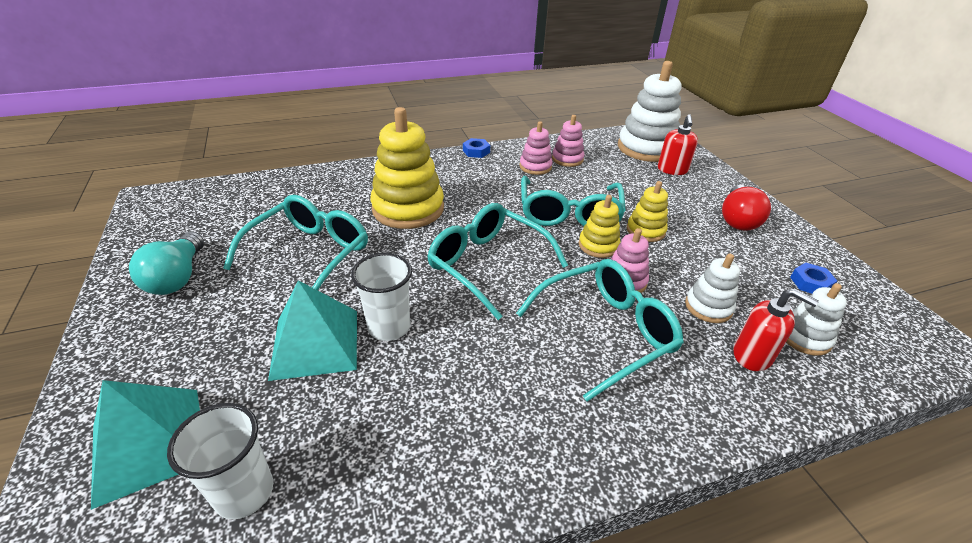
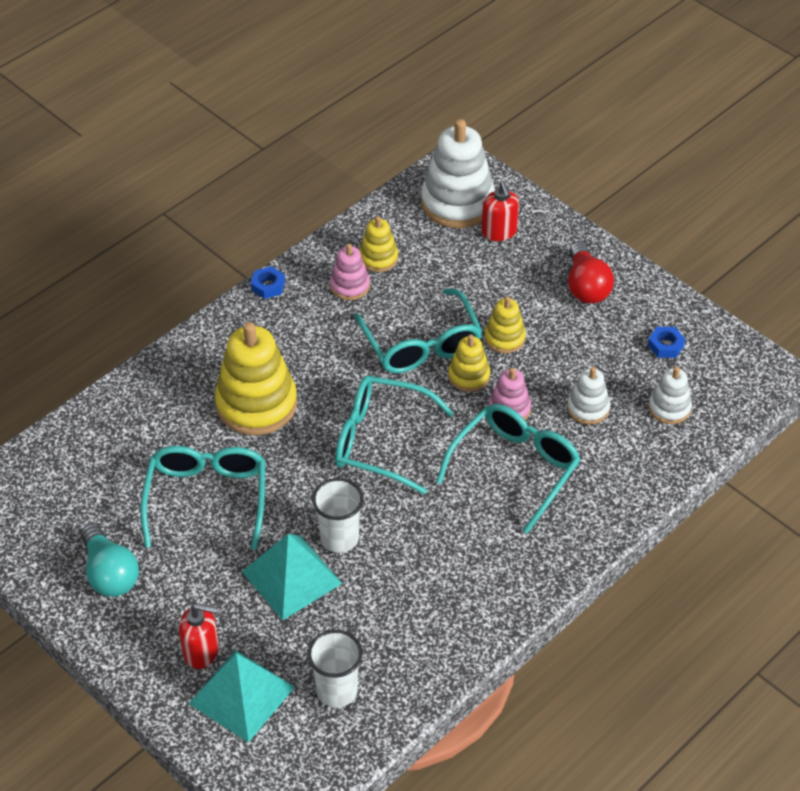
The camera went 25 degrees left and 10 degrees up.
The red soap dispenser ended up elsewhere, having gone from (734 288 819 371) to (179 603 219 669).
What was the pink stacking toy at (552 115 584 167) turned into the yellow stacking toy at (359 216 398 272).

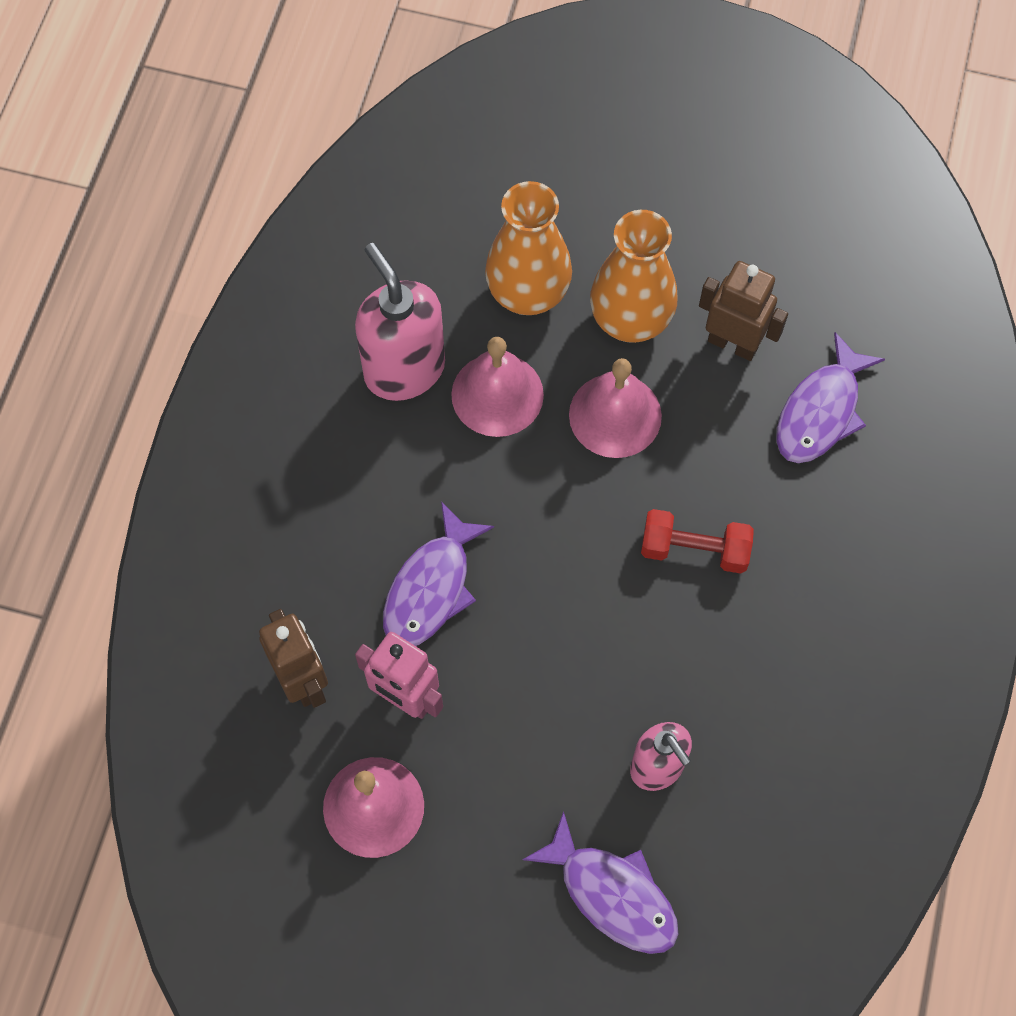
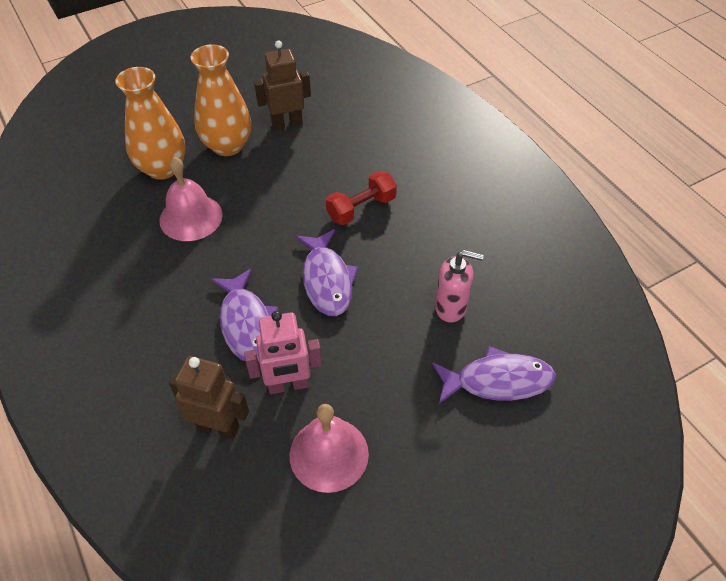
The camera went 45 degrees left and 15 degrees down.
The second view lost the pink soap dispenser at (355 243 445 401).
The second view lost the pink bell at (569 358 662 458).
The purple fish ended up elsewhere, having gone from (776 332 885 463) to (296 229 359 316).

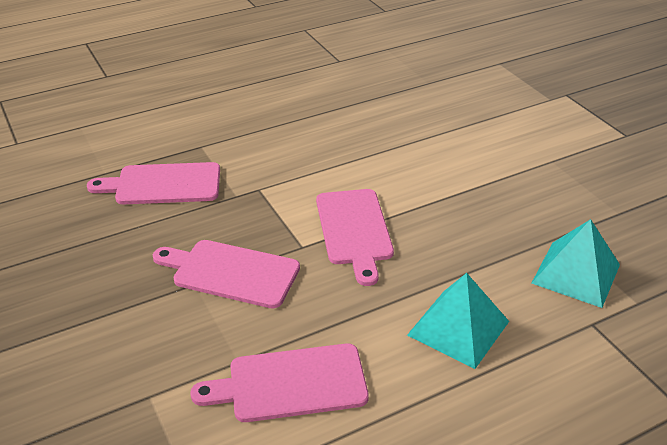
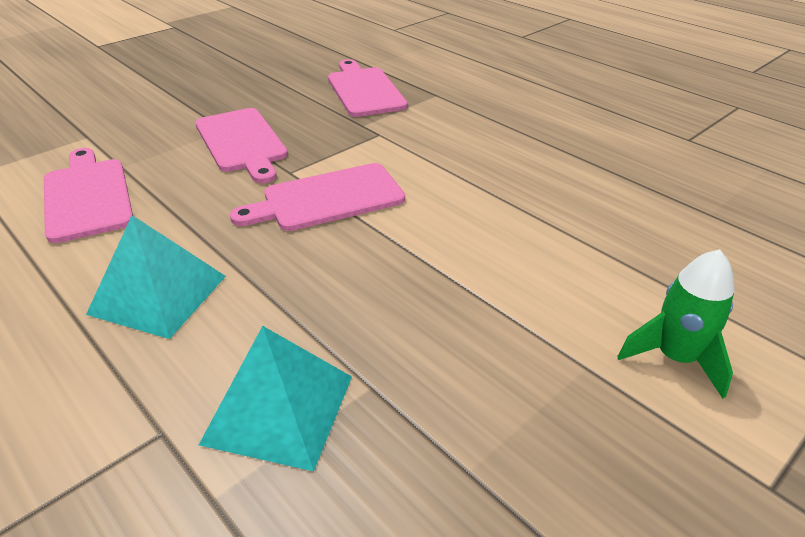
The camera went 75 degrees right and 0 degrees up.
The second view gained the green rocket at (617 249 735 399).
The pink cutting board at (153 240 300 308) ended up facing another way, 150 degrees clockwise from before.

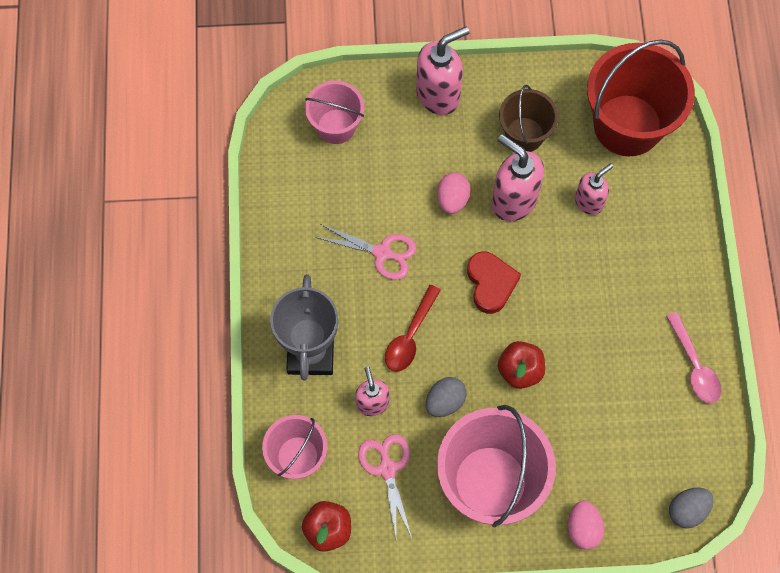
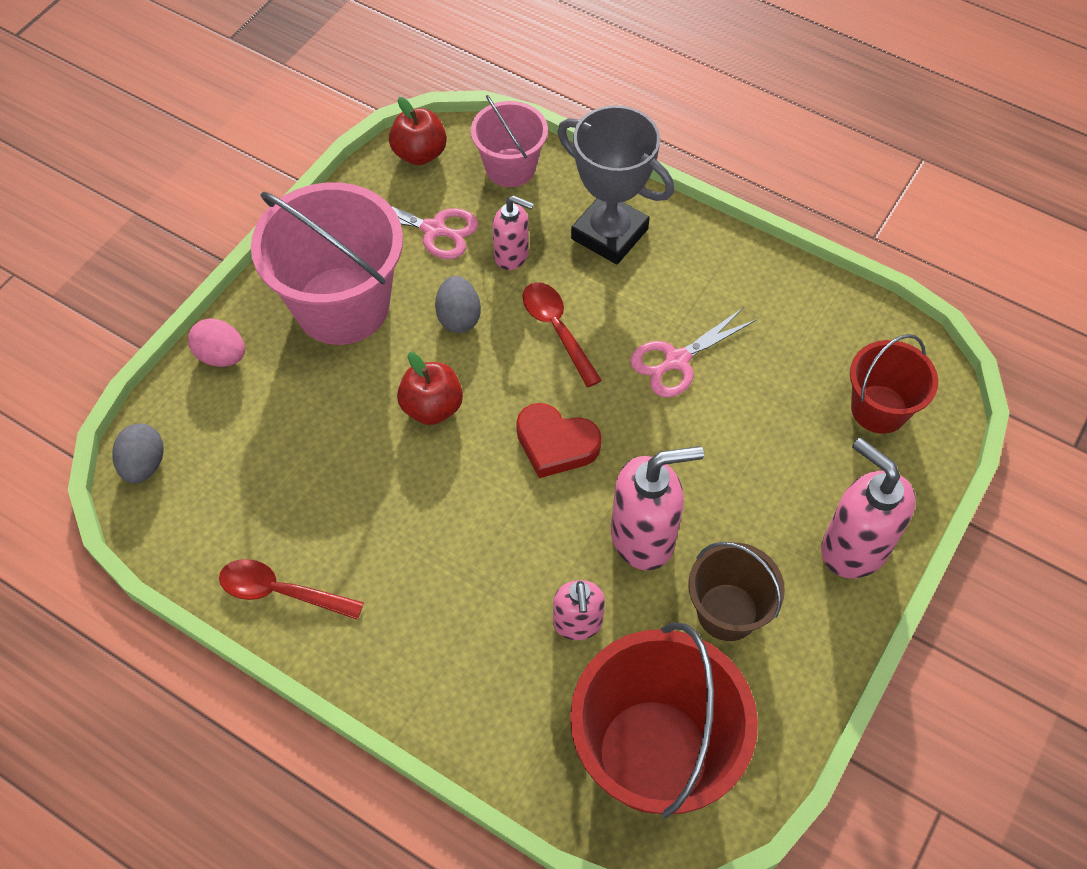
The camera went 125 degrees right and 10 degrees down.
The second view lost the pink egg at (437 172 470 214).
What was the pink bucket at (305 81 364 144) turned into the red bucket at (850 334 939 434).
What was the pink spoon at (666 312 722 404) turned into the red spoon at (219 559 364 620).
The pink soap dispenser at (416 26 470 115) ended up facing another way, 135 degrees clockwise from before.

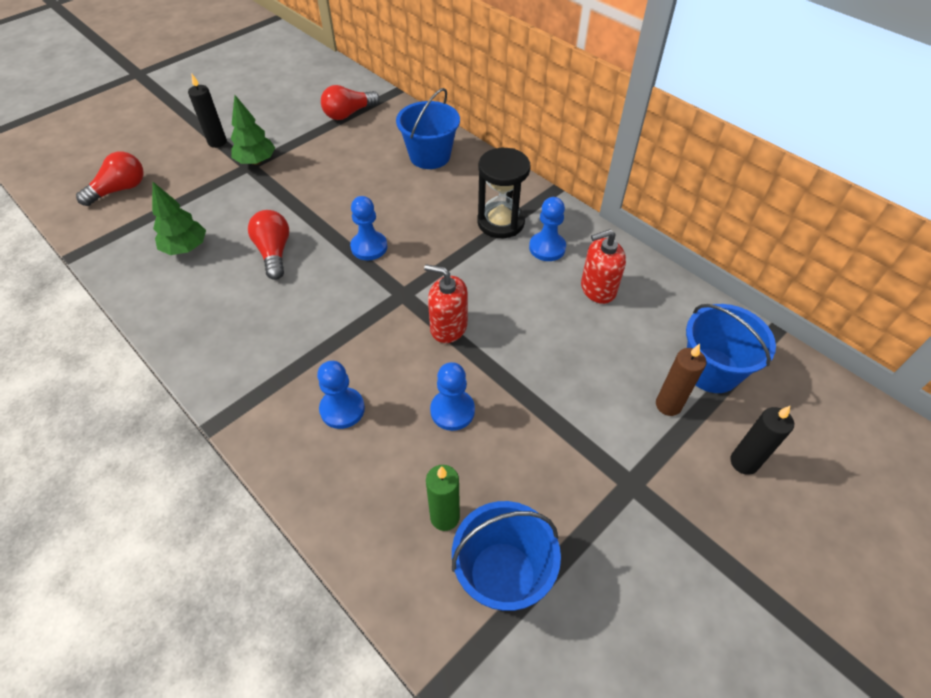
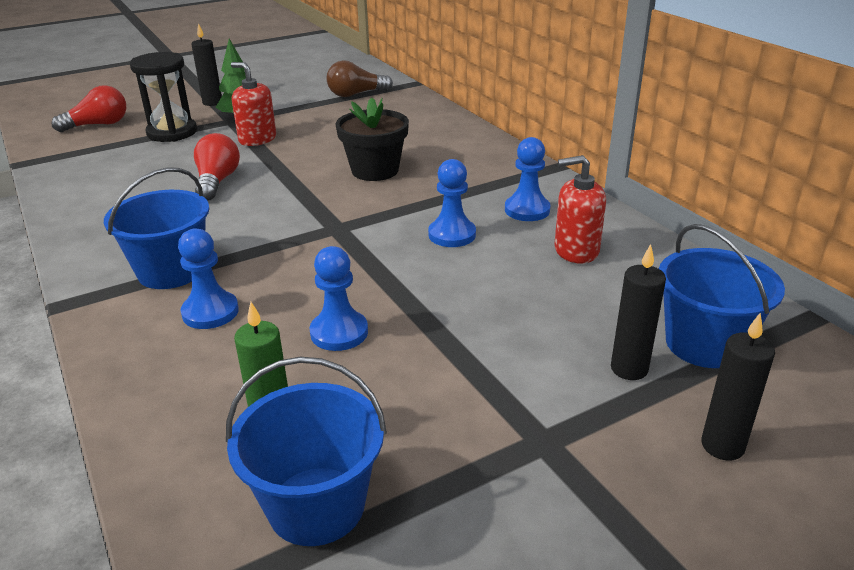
The camera went 15 degrees right and 20 degrees down.
The second view lost the green tree at (152 181 206 255).
The second view gained the black flower pot at (335 98 409 181).
The blue pawn ended up elsewhere, having gone from (350 196 388 260) to (428 159 476 247).
The blue bucket ended up elsewhere, having gone from (396 88 460 169) to (104 167 209 289).
The red soap dispenser ended up elsewhere, having gone from (424 264 468 343) to (231 62 276 146).
The black hourglass ended up elsewhere, having gone from (477 148 530 238) to (130 52 197 142).
What was the red light bulb at (321 85 380 120) turned into the brown light bulb at (327 60 393 97).
What was the brown candle at (656 344 706 416) turned into the black candle at (611 244 666 380).

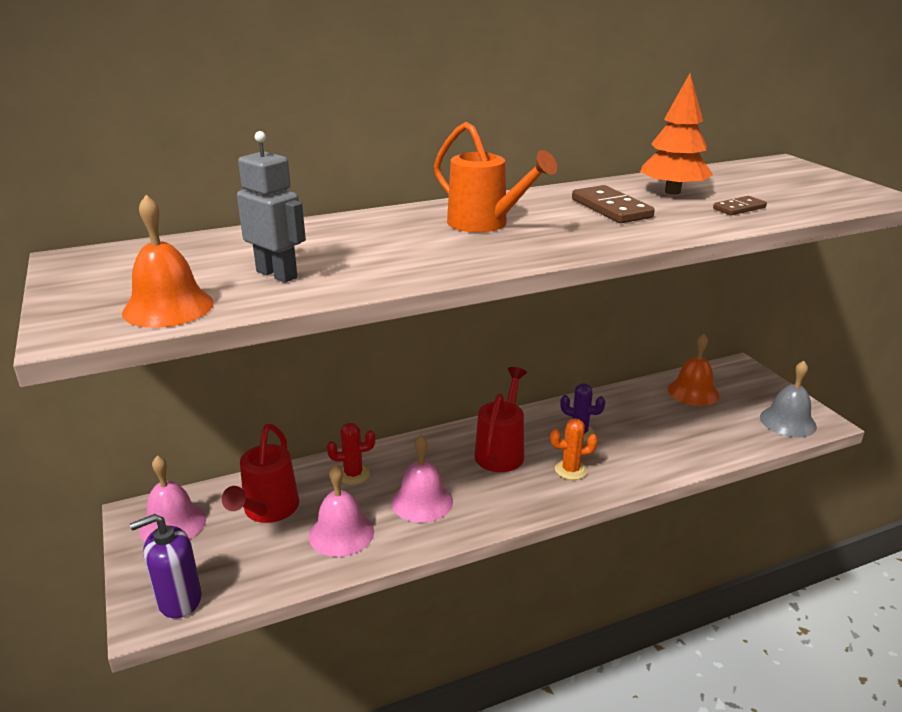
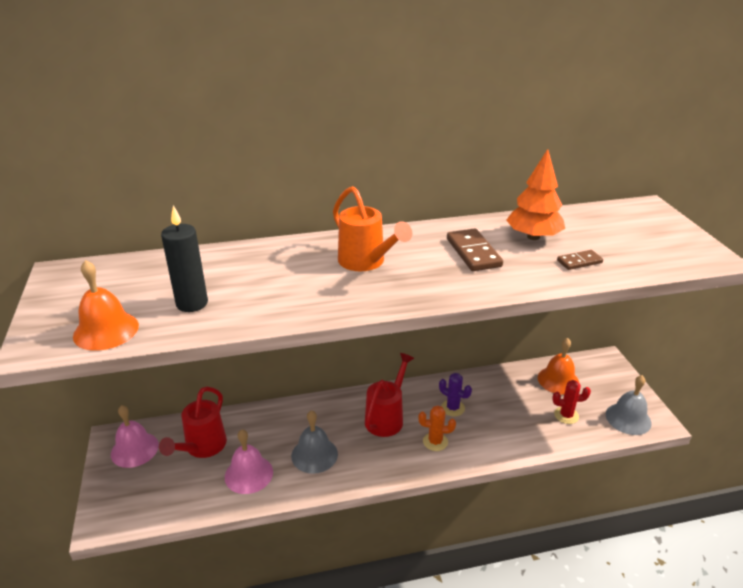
The camera went 10 degrees right and 5 degrees up.
The second view lost the purple soap dispenser at (130 514 202 618).
The red cactus ended up elsewhere, having gone from (327 423 375 485) to (552 380 591 424).
Where the grey robot stood at (237 131 306 283), the black candle came to stand at (161 205 208 312).
What was the pink bell at (392 435 453 523) turned into the grey bell at (291 410 338 474).

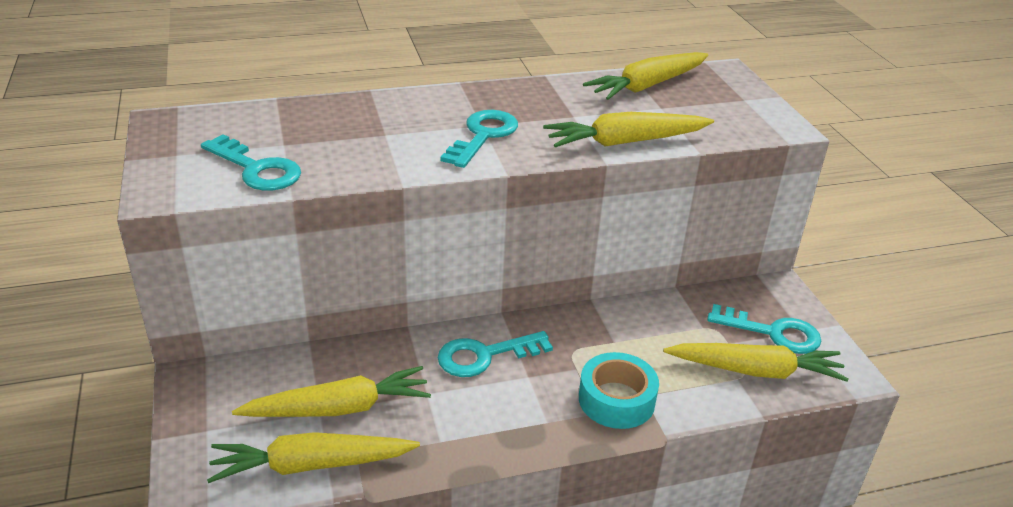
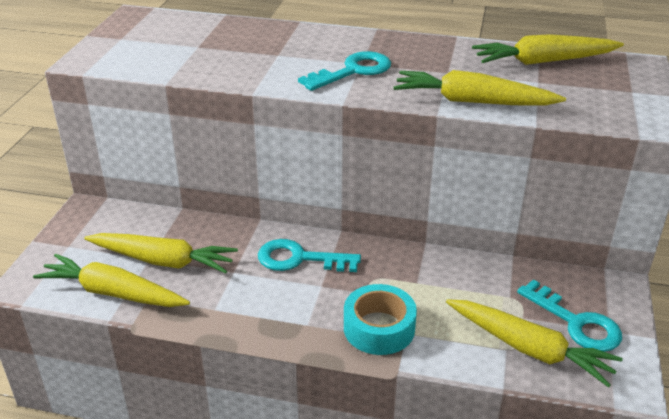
The camera went 30 degrees right and 0 degrees up.
The second view lost the turquoise key at (201 134 301 191).

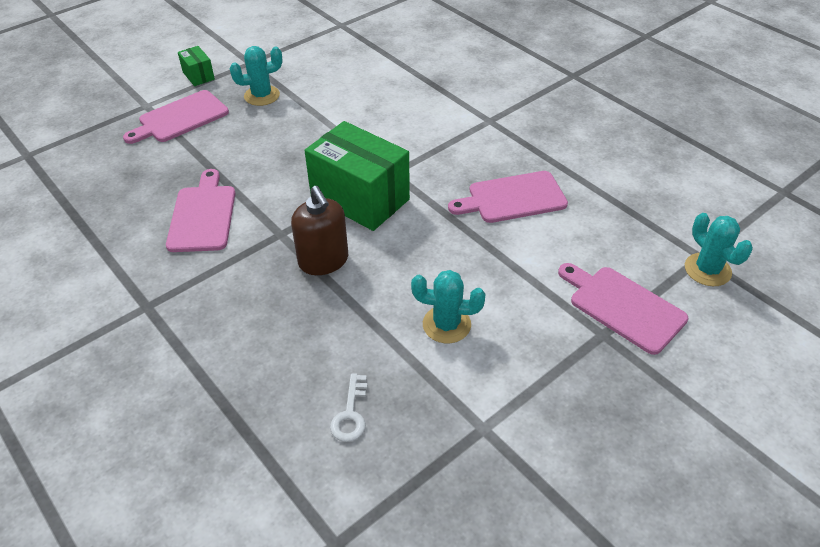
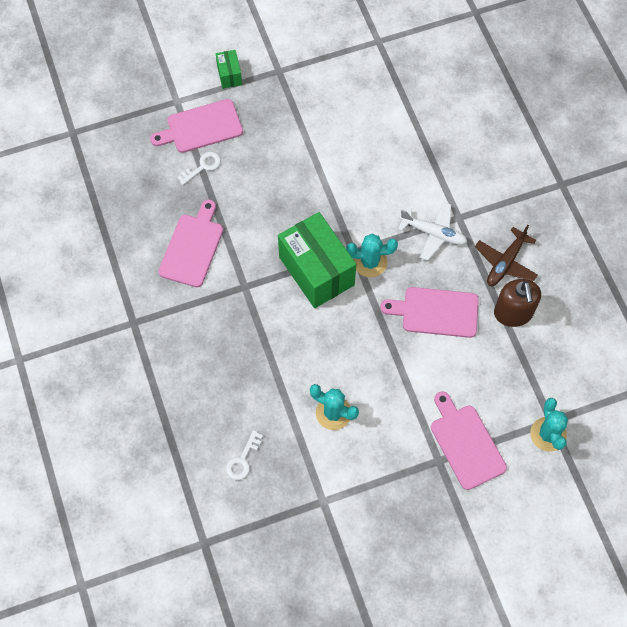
The camera went 20 degrees right and 20 degrees up.
The second view gained the white key at (177 152 221 185).
The second view gained the white plane at (398 202 467 261).
The second view gained the brown plane at (475 225 538 286).
The turquoise cactus ended up elsewhere, having gone from (230 46 282 106) to (346 234 398 277).
The brown soap dispenser ended up elsewhere, having gone from (291 186 348 275) to (494 279 541 327).

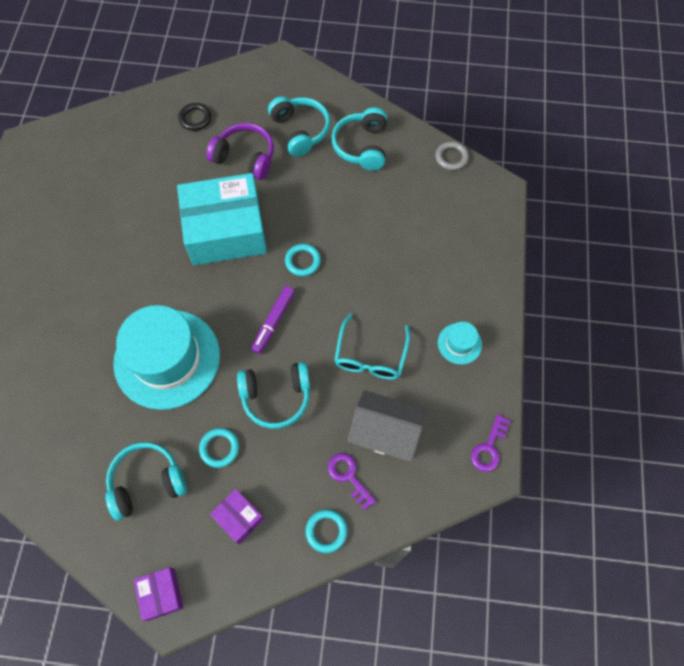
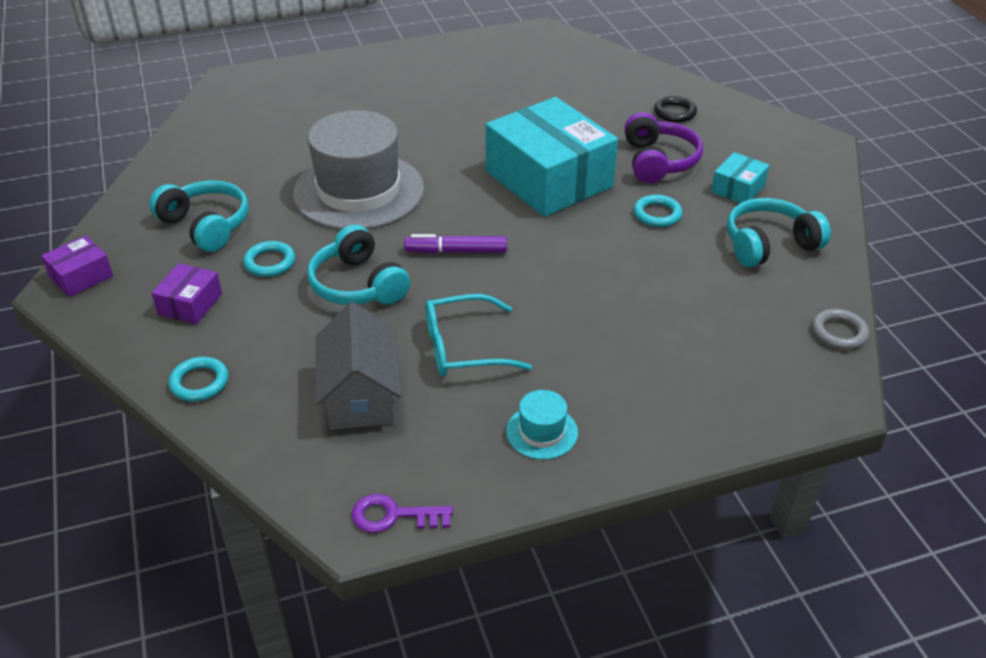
The camera went 65 degrees right and 25 degrees down.
The second view lost the purple key at (328 453 376 510).
The turquoise ring ended up elsewhere, having gone from (285 244 321 276) to (634 194 682 227).
Where the turquoise headphones stood at (268 96 330 157), the turquoise box came to stand at (711 152 770 203).
What was the turquoise hat at (113 305 220 410) turned into the grey hat at (293 110 424 230).

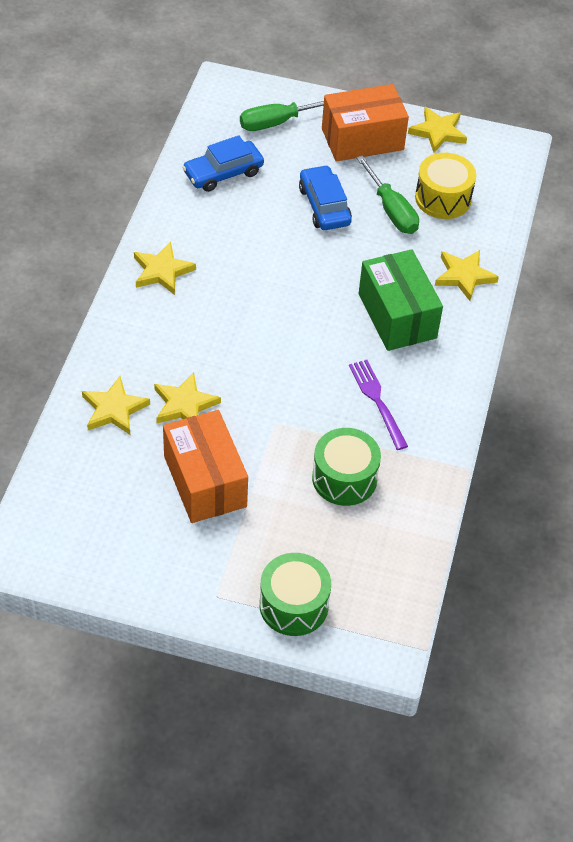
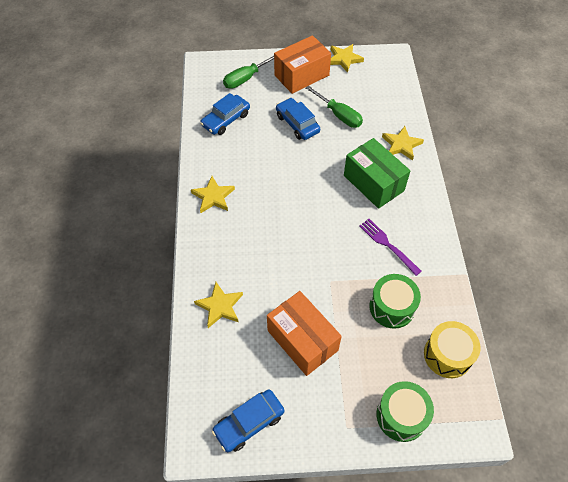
The camera went 15 degrees left and 5 degrees up.
The second view lost the yellow star at (154 372 221 423).
The second view gained the blue car at (212 389 284 452).
The yellow drum ended up elsewhere, having gone from (415 153 476 219) to (424 321 481 378).

